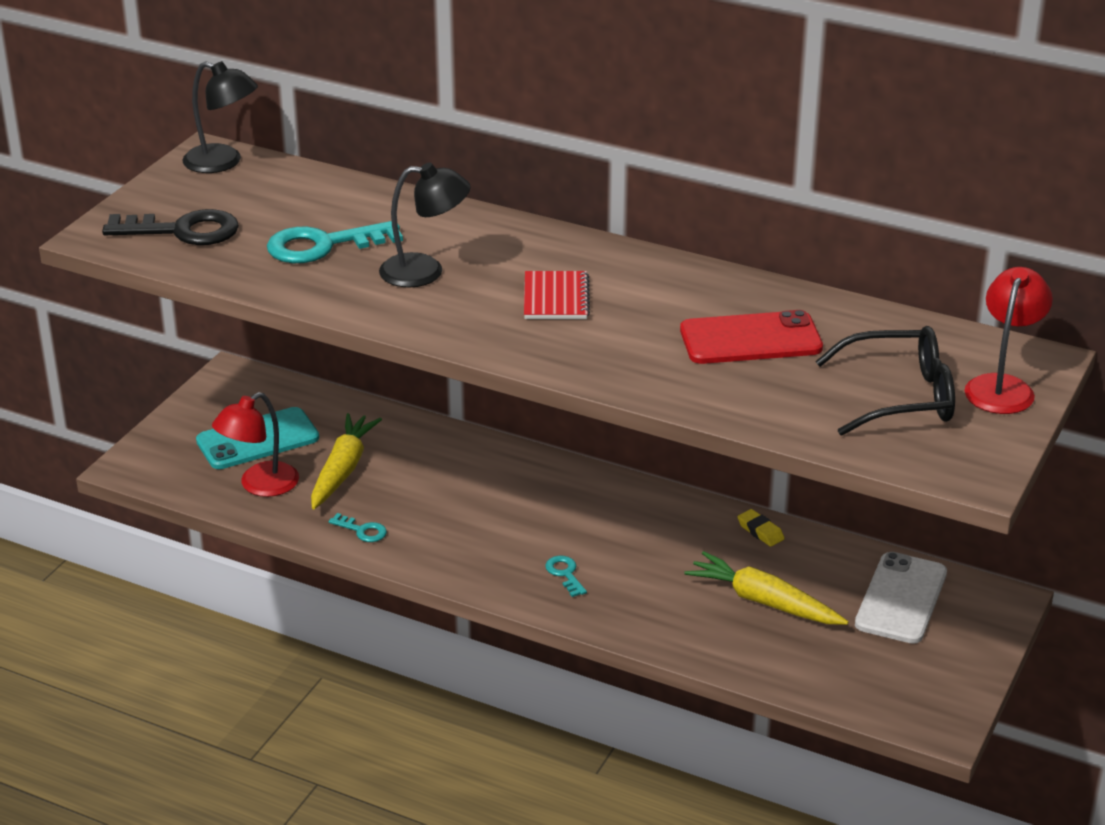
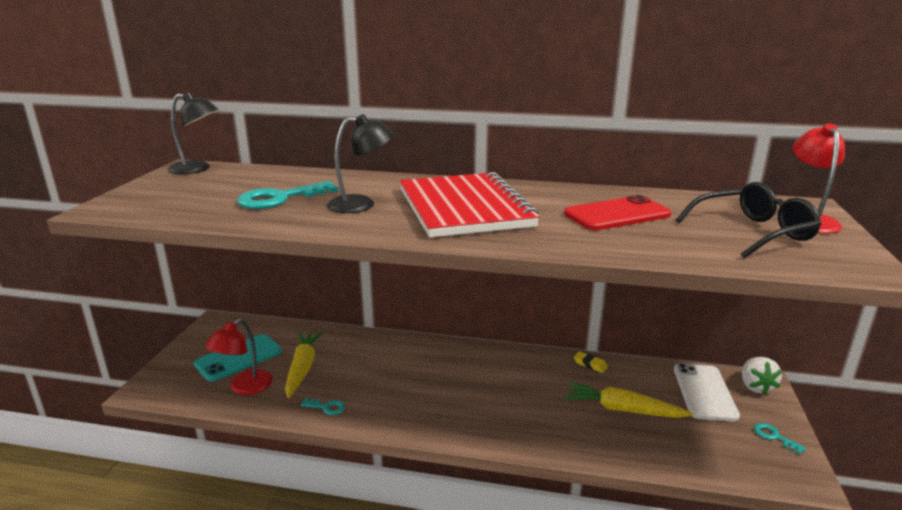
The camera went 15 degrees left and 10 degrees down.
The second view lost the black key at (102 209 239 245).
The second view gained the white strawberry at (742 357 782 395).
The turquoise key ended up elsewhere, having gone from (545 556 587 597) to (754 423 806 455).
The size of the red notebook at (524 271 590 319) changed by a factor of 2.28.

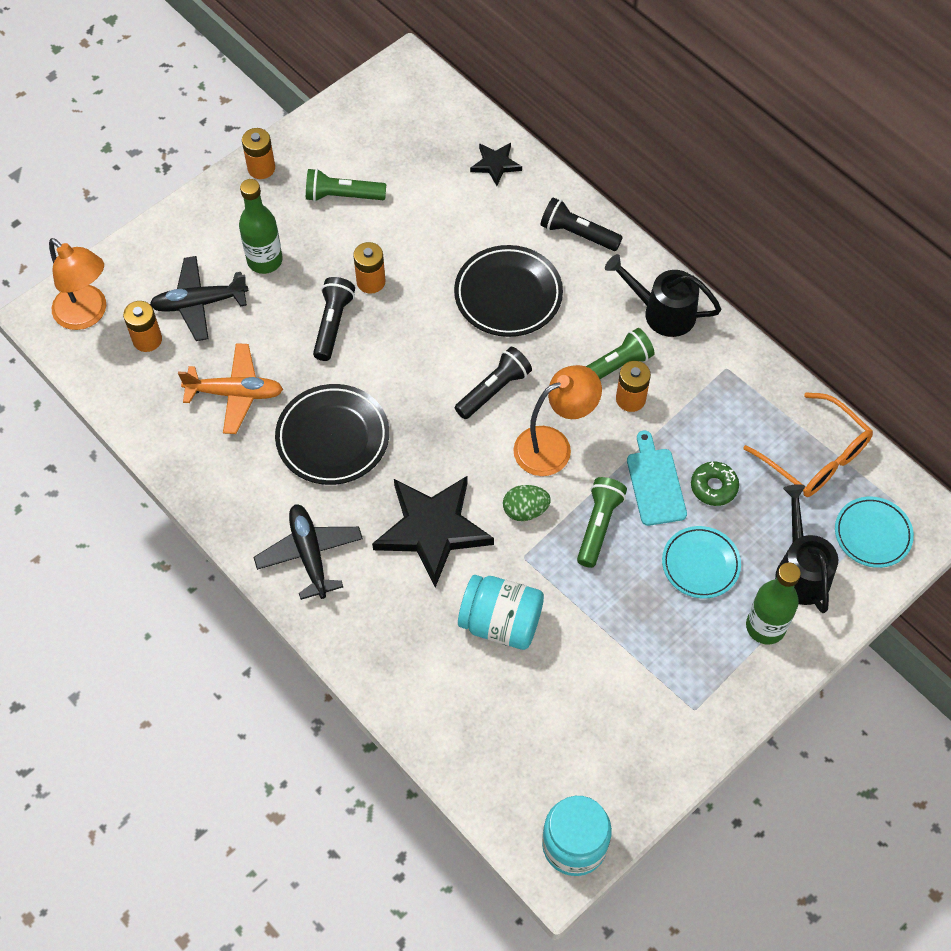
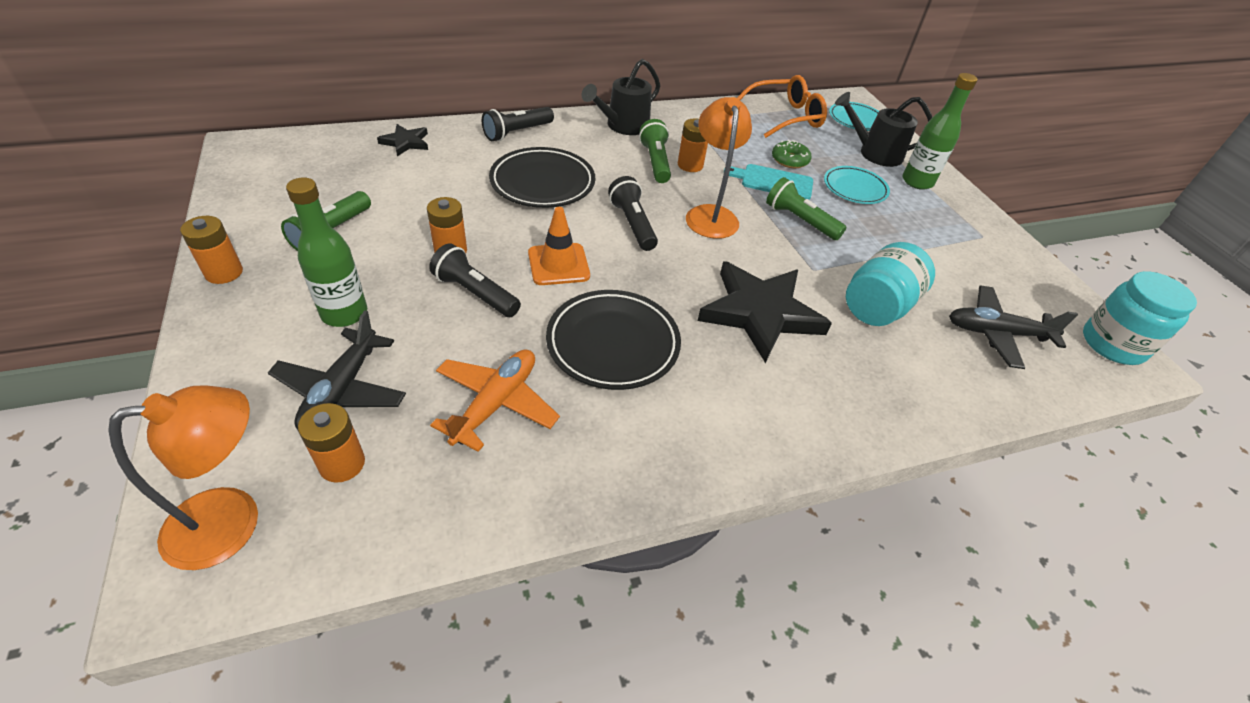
The camera went 70 degrees left and 15 degrees down.
The second view lost the green egg at (503 485 551 521).
The second view gained the orange traffic cone at (528 207 590 285).
The black plane ended up elsewhere, having gone from (254 504 363 600) to (949 286 1078 369).

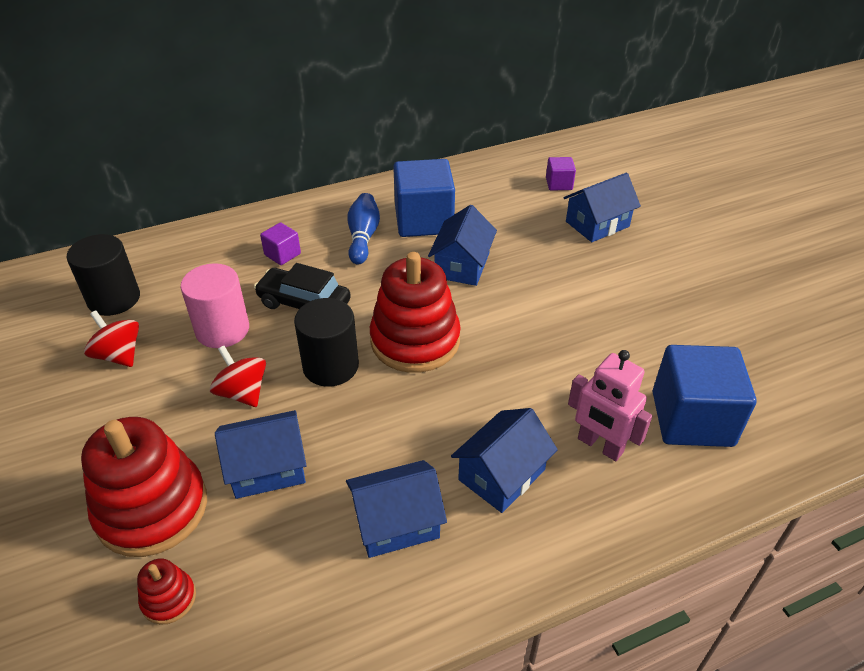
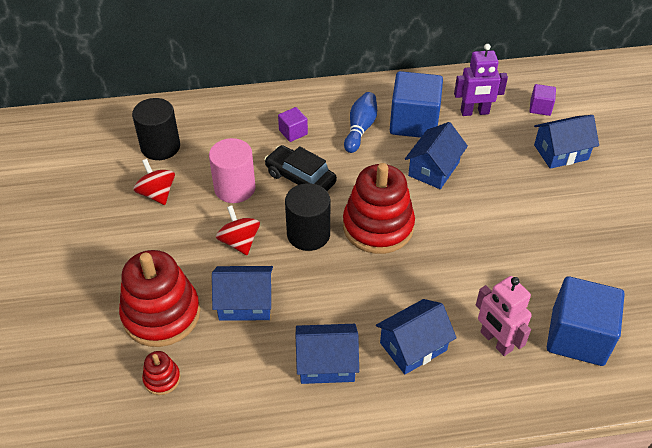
The camera went 15 degrees right and 5 degrees up.
The second view gained the purple robot at (454 44 508 116).

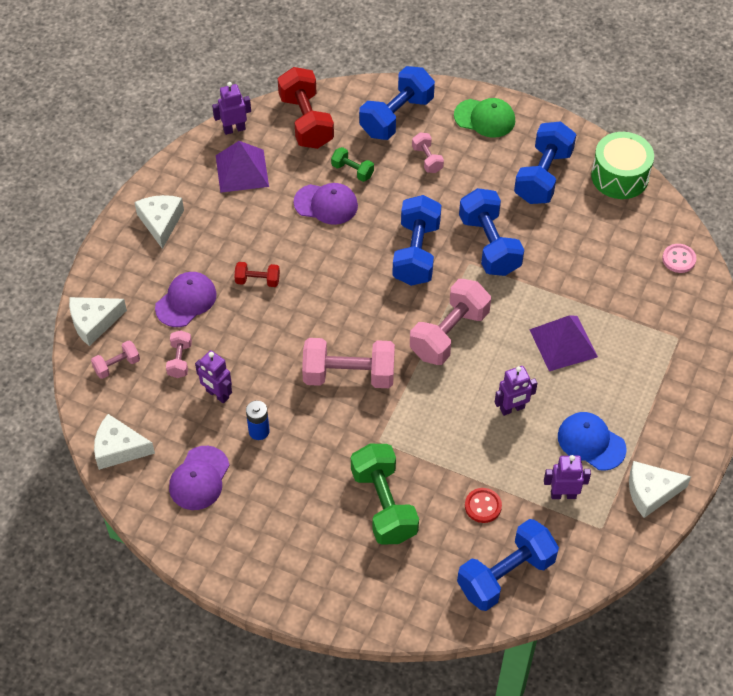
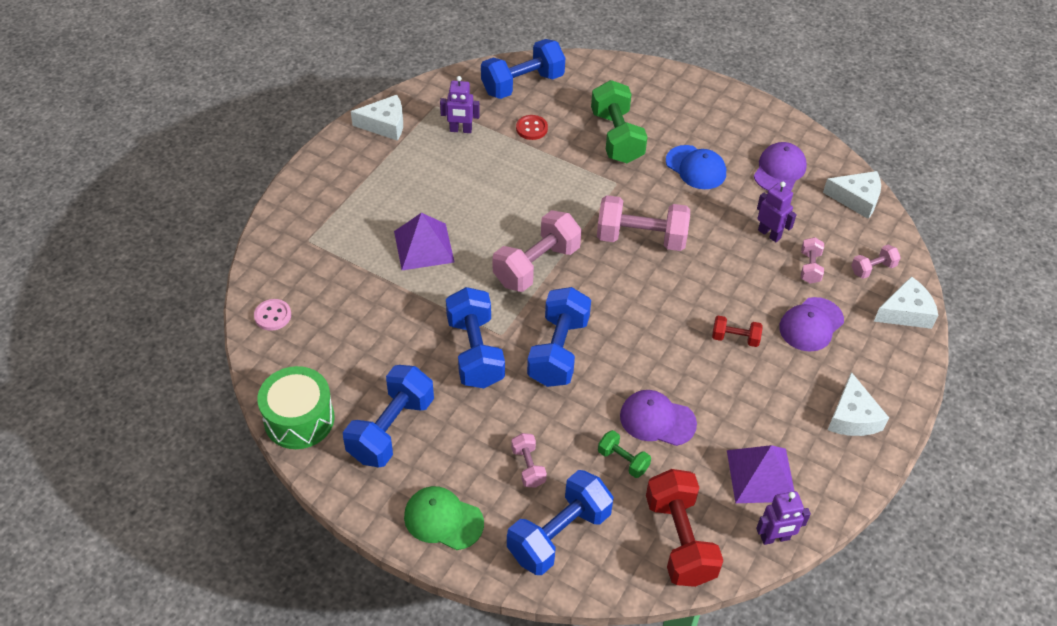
The camera went 175 degrees left and 5 degrees down.
The second view lost the blue battery at (246 400 270 440).
The second view lost the purple robot at (495 366 537 416).
The blue cap ended up elsewhere, having gone from (558 412 627 471) to (666 145 726 189).

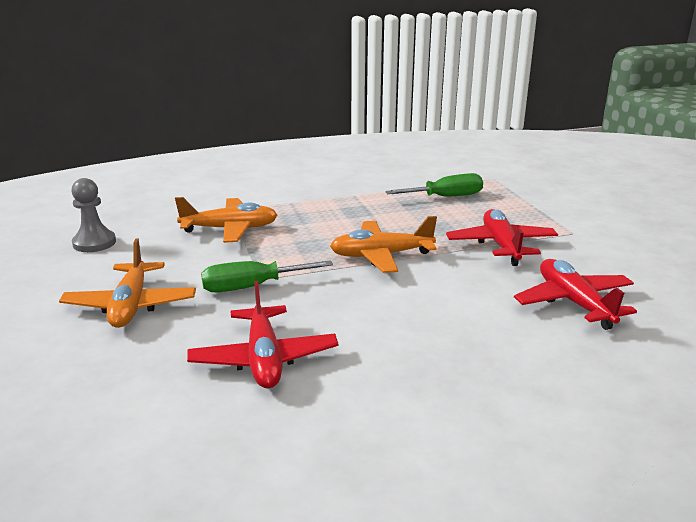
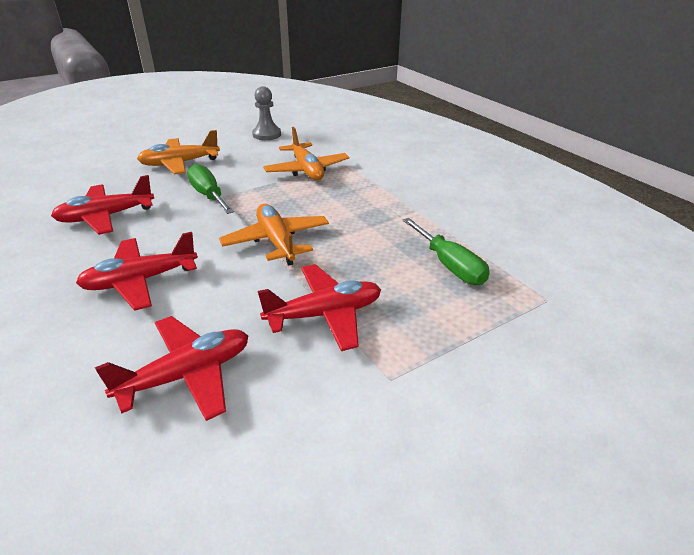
The camera went 75 degrees right and 10 degrees up.
The second view gained the red plane at (76 232 198 311).

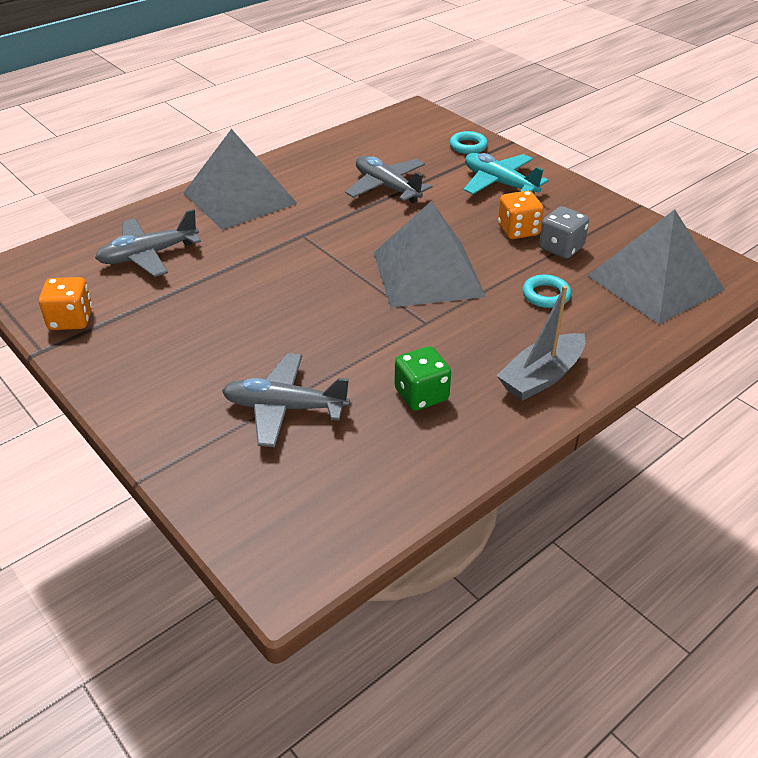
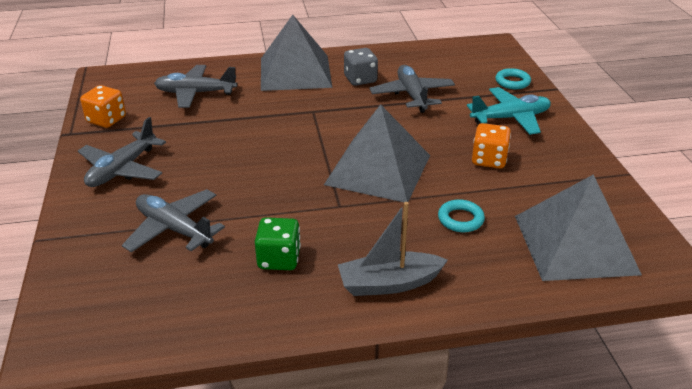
The camera went 30 degrees right and 5 degrees down.
The second view gained the grey plane at (78 117 166 187).
The grey dice ended up elsewhere, having gone from (539 206 589 259) to (344 48 378 86).
The turquoise plane at (463 153 549 194) ended up facing another way, 90 degrees clockwise from before.

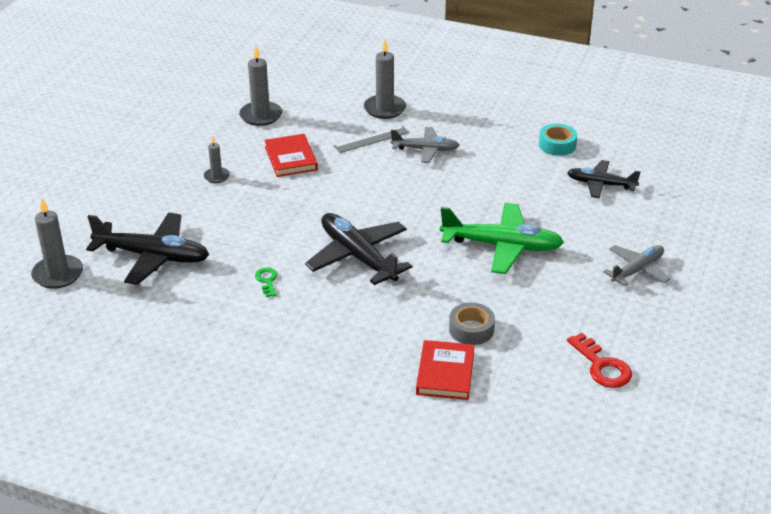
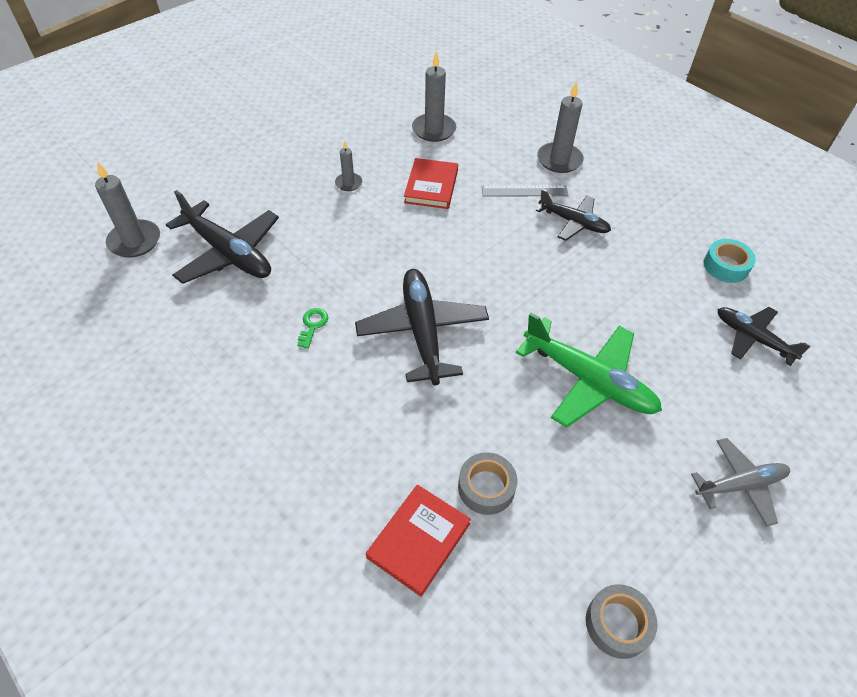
The camera went 25 degrees right and 15 degrees up.
Where the red key stood at (567 333 632 388), the grey tape came to stand at (586 584 657 659).
What was the grey plane at (391 127 459 163) turned into the black plane at (536 189 611 241).

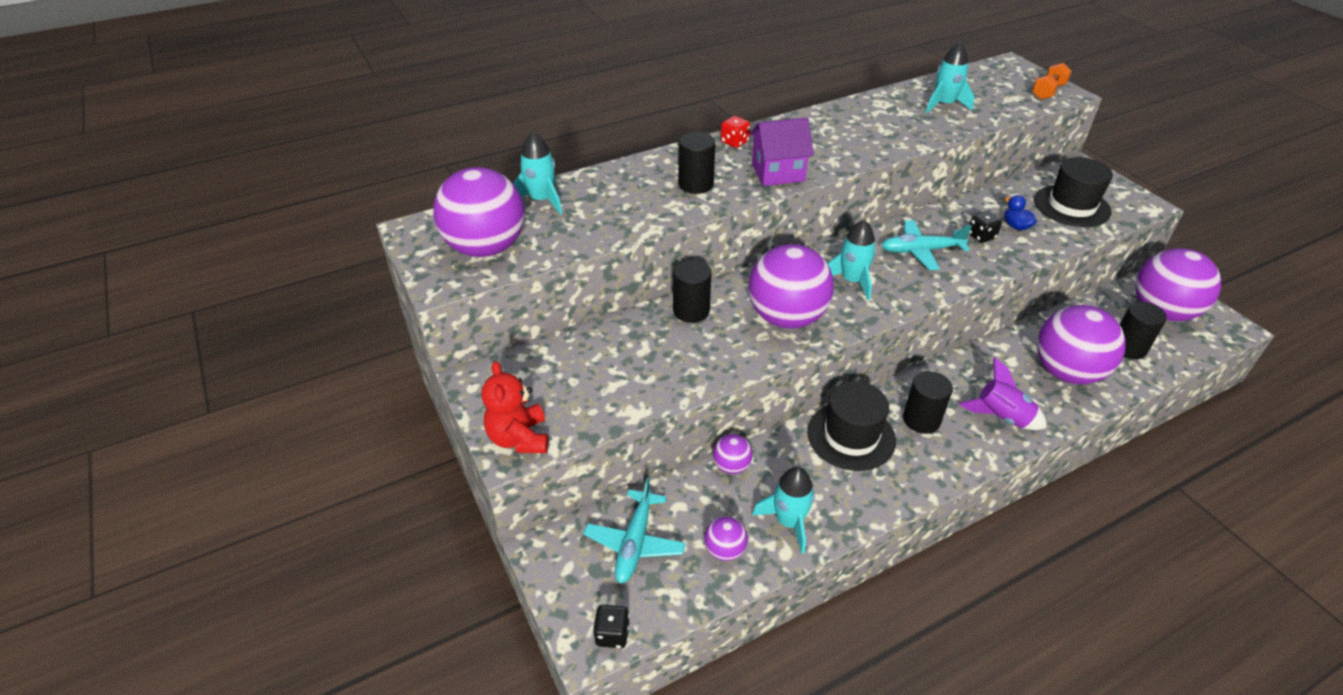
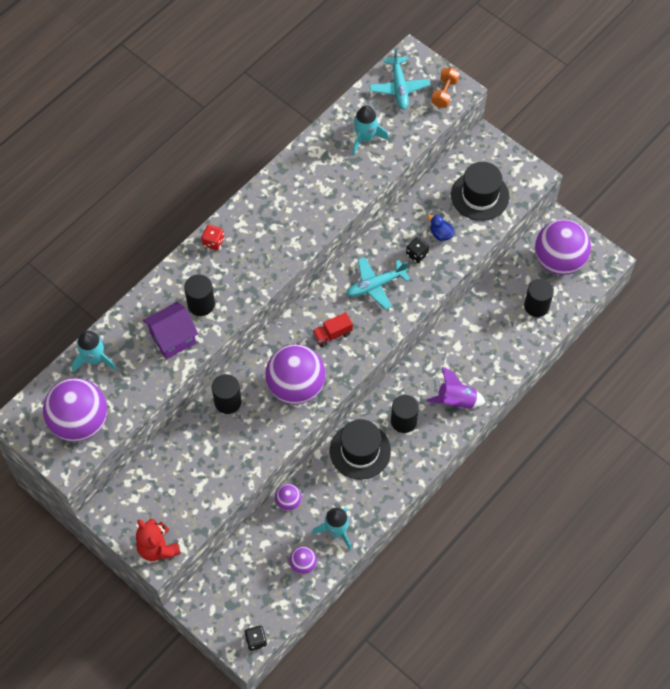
The camera went 20 degrees left and 20 degrees up.
The second view lost the purple ball at (1037 305 1126 384).
The turquoise plane ended up elsewhere, having gone from (583 477 686 584) to (369 48 430 110).
The purple house ended up elsewhere, having gone from (750 118 814 186) to (143 302 198 359).
Where the turquoise rocket stood at (827 220 876 301), the red truck came to stand at (312 312 353 347).

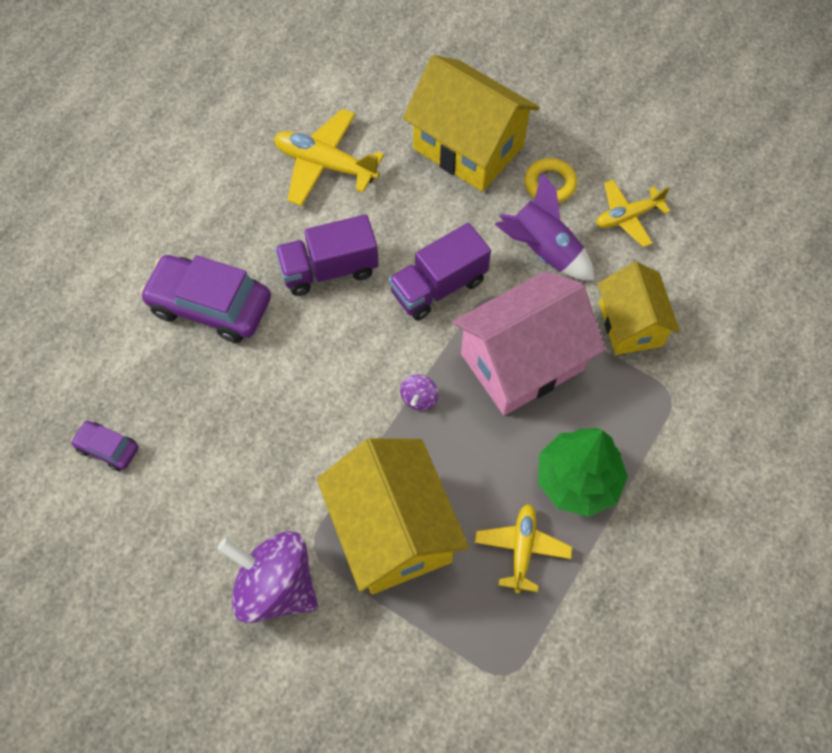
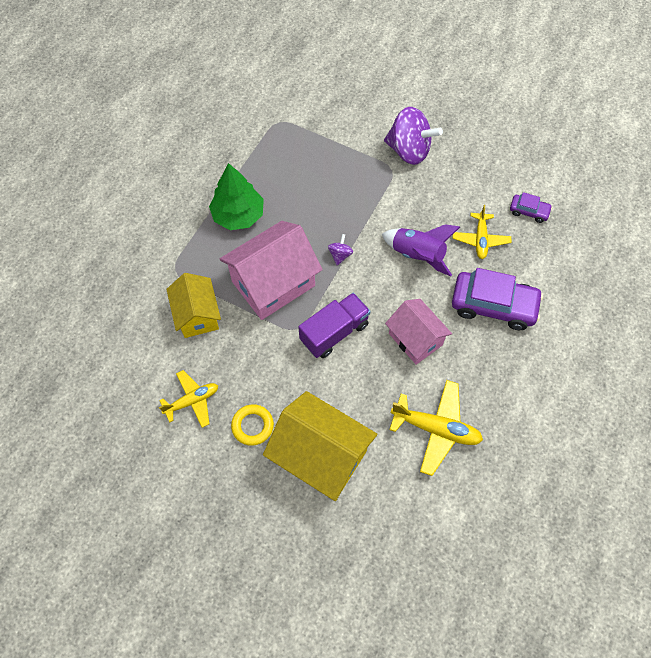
The camera went 175 degrees right and 0 degrees up.
The second view lost the yellow house at (317 438 469 594).
The yellow plane ended up elsewhere, having gone from (475 504 572 593) to (453 205 511 259).
The purple rocket ended up elsewhere, having gone from (495 172 595 281) to (382 224 460 276).
Where the purple truck stood at (275 214 379 296), the pink house came to stand at (385 299 452 365).

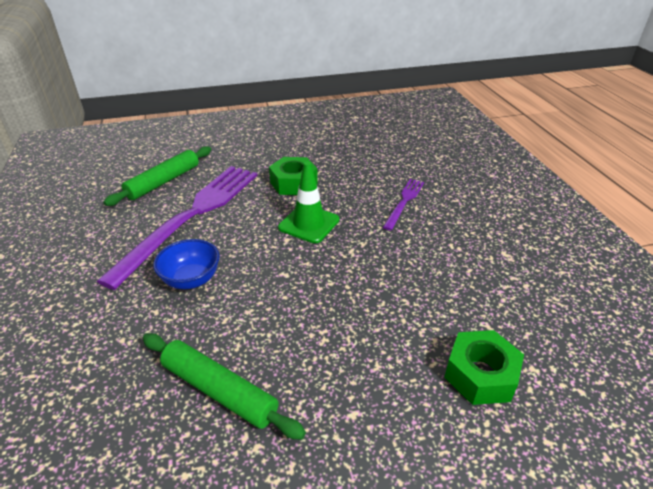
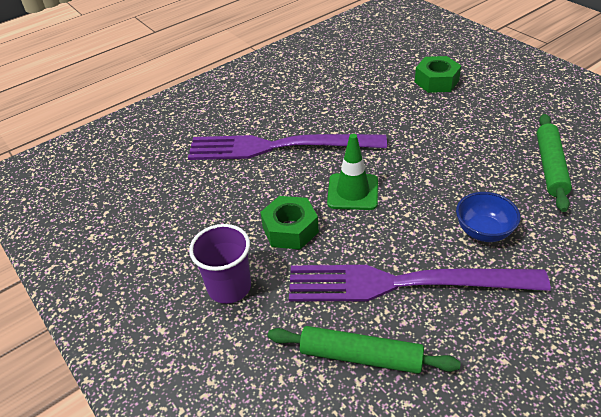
The camera went 110 degrees left and 5 degrees up.
The second view gained the purple cup at (189 224 251 304).
The size of the purple fork at (383 179 424 230) changed by a factor of 2.16.

